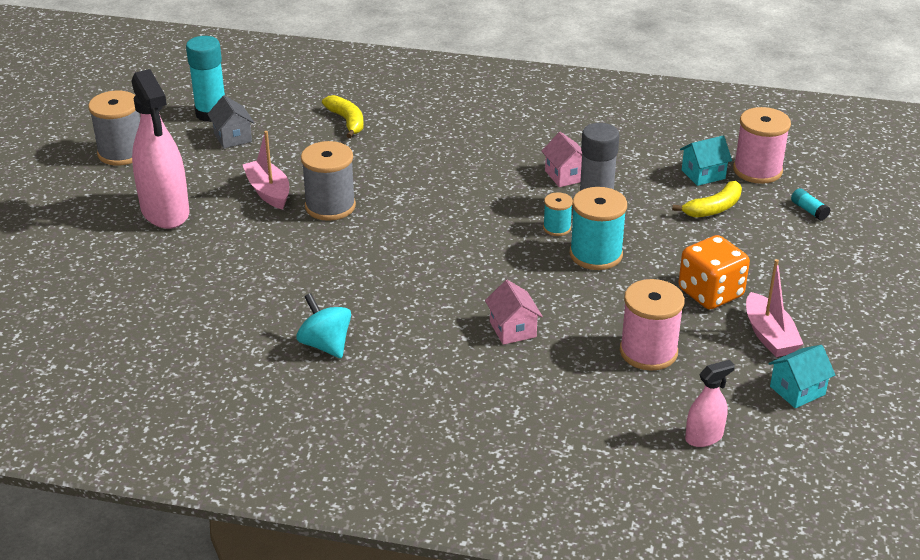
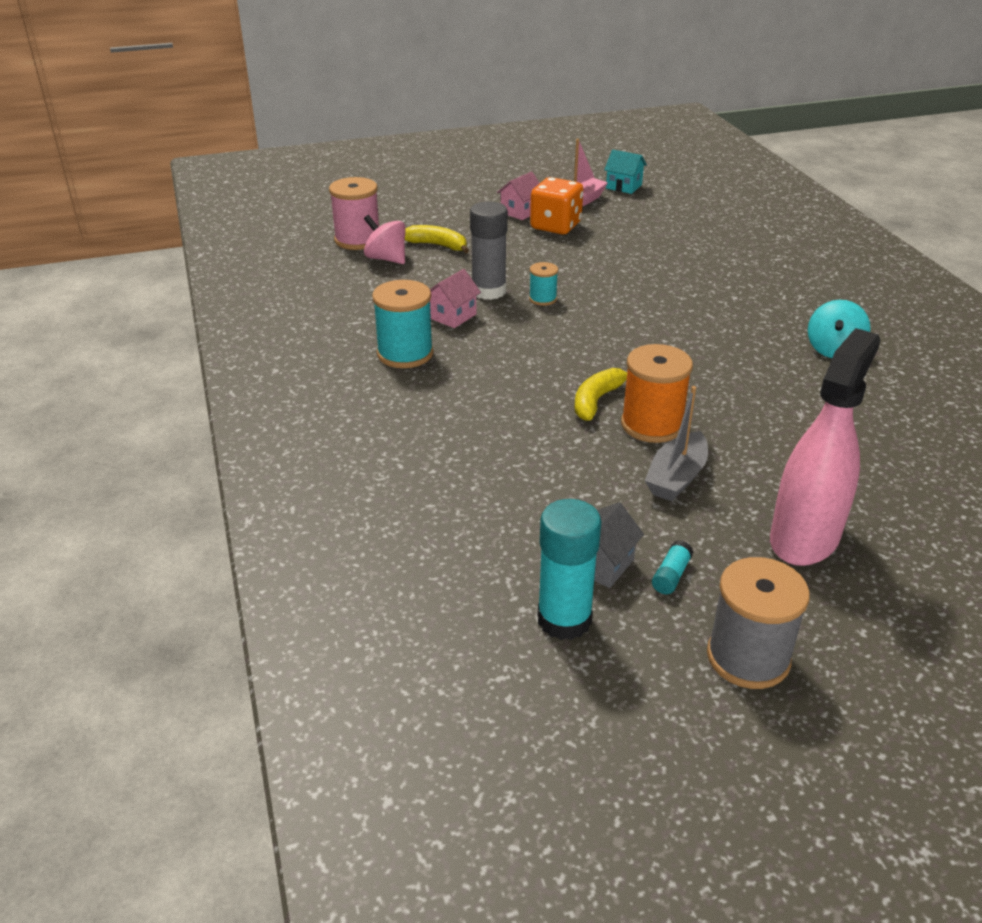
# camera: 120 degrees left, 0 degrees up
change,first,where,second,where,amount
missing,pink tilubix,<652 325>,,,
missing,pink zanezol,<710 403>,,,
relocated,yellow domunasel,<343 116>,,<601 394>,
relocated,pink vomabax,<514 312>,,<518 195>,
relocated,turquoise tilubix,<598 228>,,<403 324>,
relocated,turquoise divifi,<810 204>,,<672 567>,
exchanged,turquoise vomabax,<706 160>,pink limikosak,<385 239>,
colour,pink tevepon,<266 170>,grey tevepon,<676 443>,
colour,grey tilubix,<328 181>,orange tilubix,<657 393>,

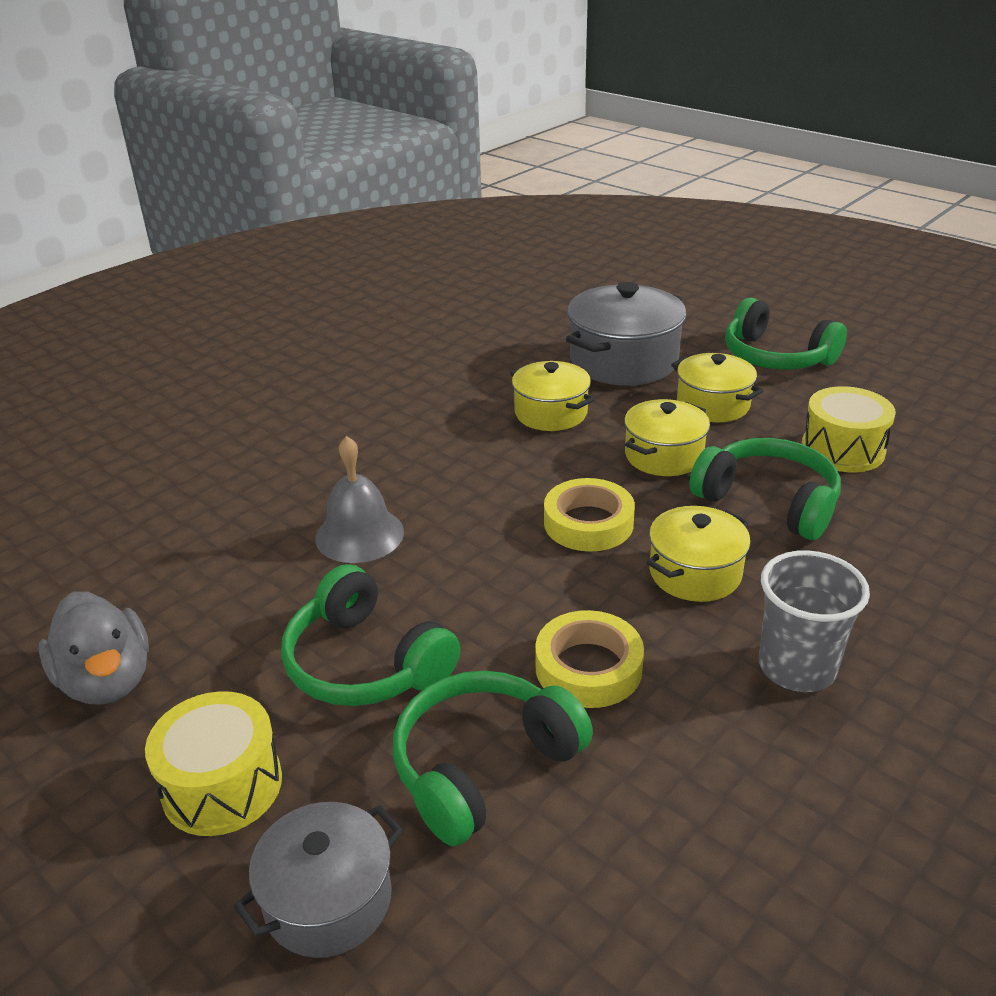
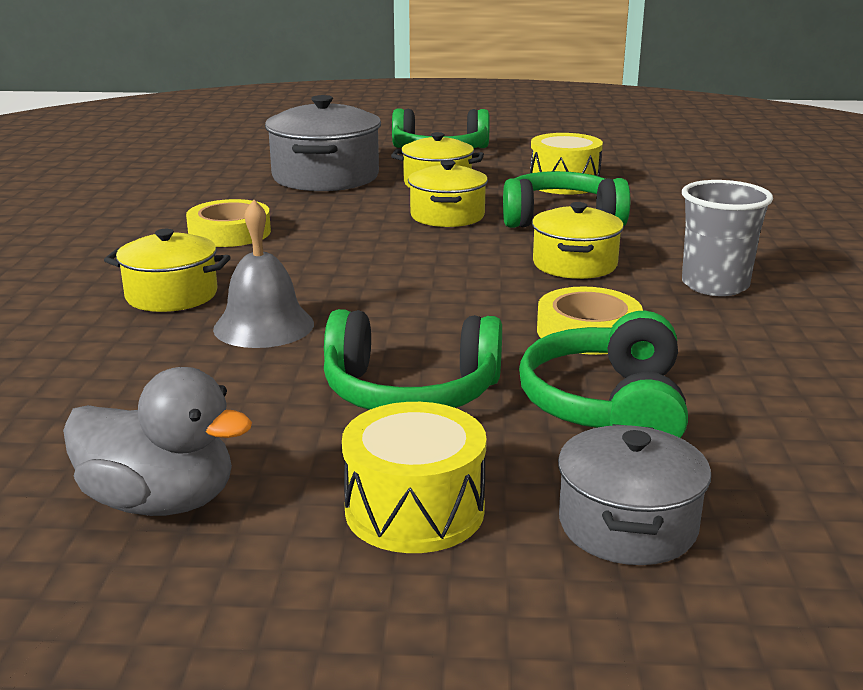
# camera: 40 degrees left, 10 degrees down
change,first,where,second,where,amount
relocated,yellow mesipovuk,<552 396>,,<167 270>,
relocated,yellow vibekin,<589 514>,,<228 223>,

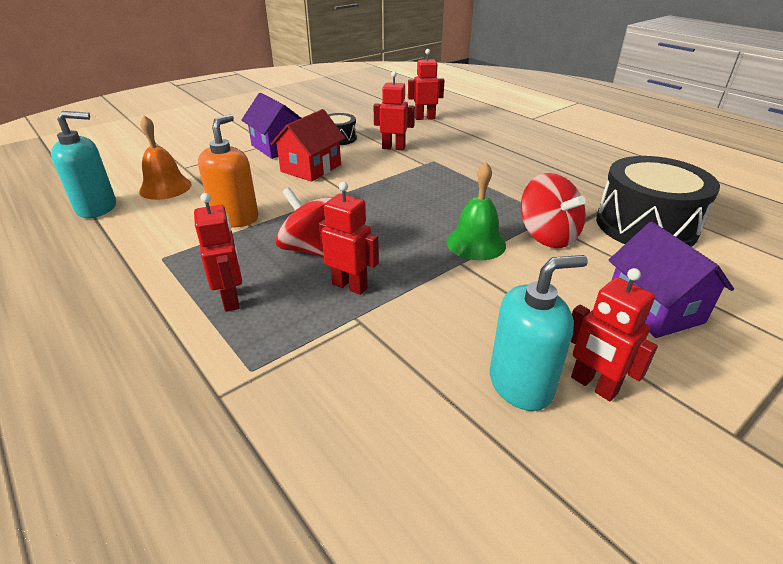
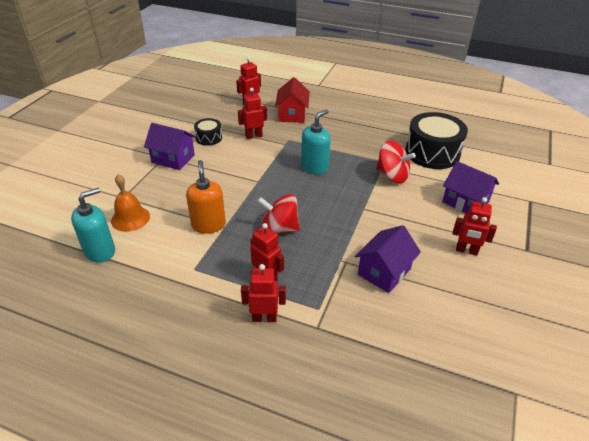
# camera: 30 degrees left, 5 degrees up
change,first,where,second,where,amount
missing,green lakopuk,<476 211>,,,
appeared,,,purple vomabax,<388 259>,
relocated,red vomabax,<308 145>,,<292 100>,
relocated,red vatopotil,<349 238>,,<263 293>,
relocated,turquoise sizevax,<539 333>,,<316 142>,

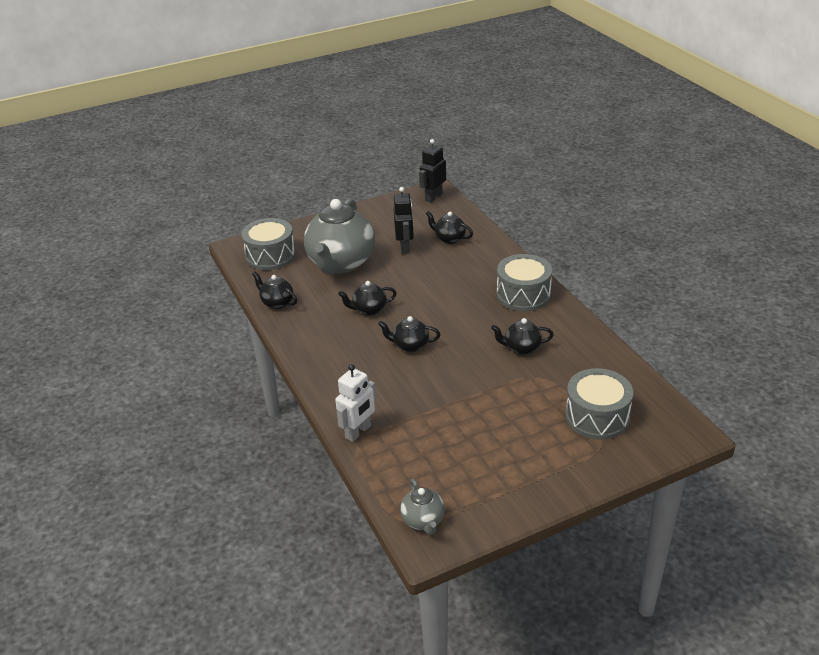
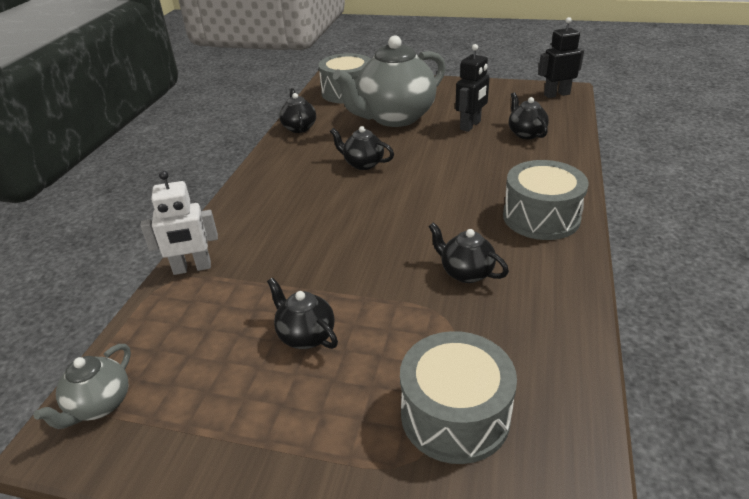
# camera: 40 degrees right, 0 degrees up
change,first,where,second,where,amount
relocated,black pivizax,<409 334>,,<302 313>,

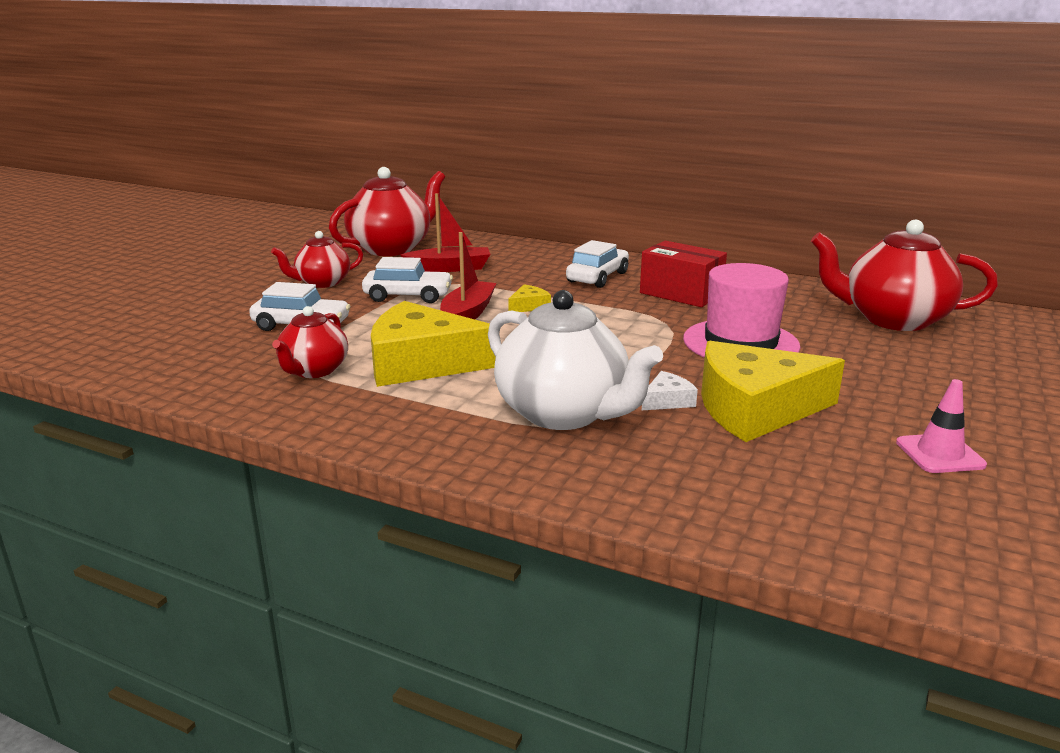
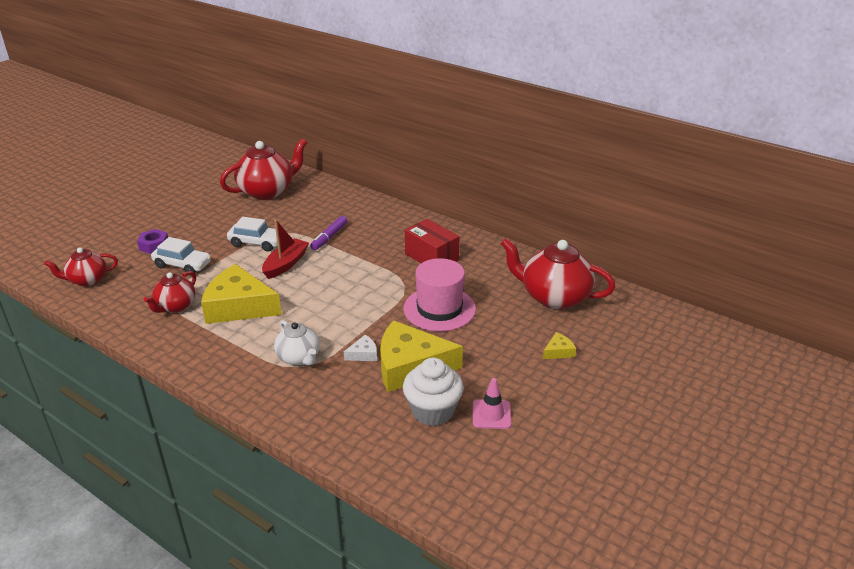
# camera: 10 degrees right, 10 degrees up
change,first,where,second,where,amount
missing,red tevepon,<445 232>,,,
missing,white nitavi,<597 264>,,,
appeared,,,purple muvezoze,<152 241>,
appeared,,,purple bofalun,<329 233>,
appeared,,,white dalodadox,<433 392>,
relocated,red pivizax,<317 259>,,<81 266>,
relocated,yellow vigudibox,<529 298>,,<559 345>,
size,white pivizax,<575 360>,,<297 343>,x0.58

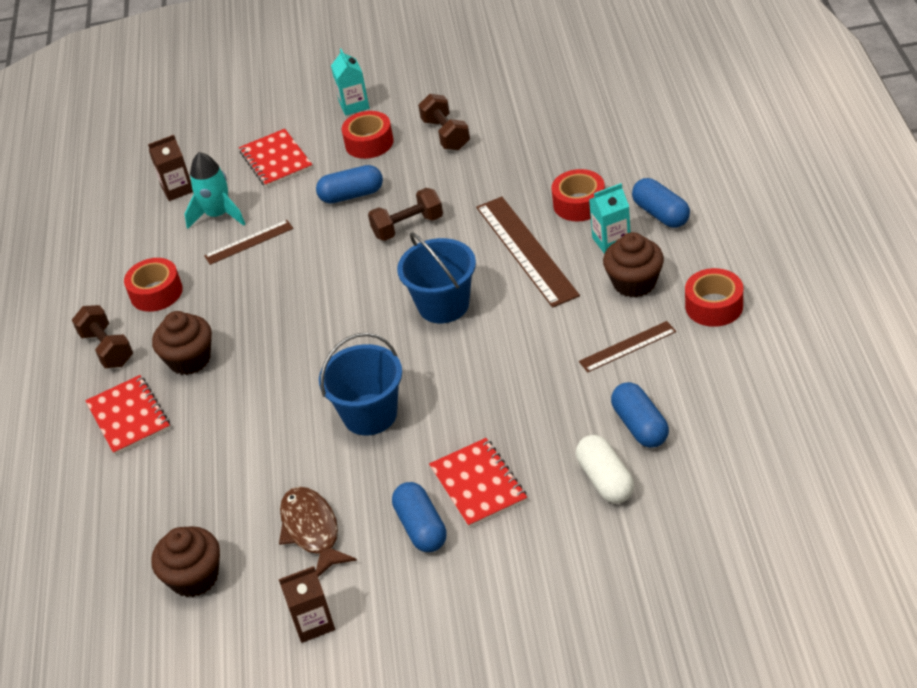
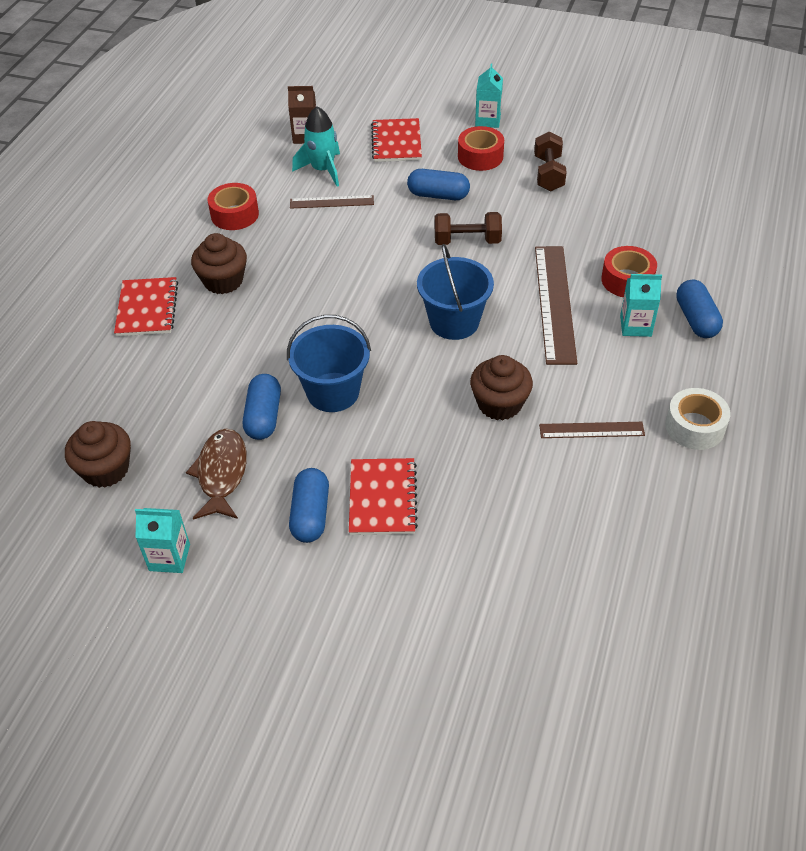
# camera: 20 degrees right, 5 degrees up
change,first,where,second,where,amount
missing,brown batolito,<102 336>,,,
missing,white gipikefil,<605 469>,,,
relocated,brown dalodadox,<633 264>,,<501 387>,
relocated,blue gipikefil,<640 415>,,<262 407>,
colour,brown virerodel,<307 604>,turquoise virerodel,<162 540>,
colour,red vibekin,<714 297>,white vibekin,<697 419>,

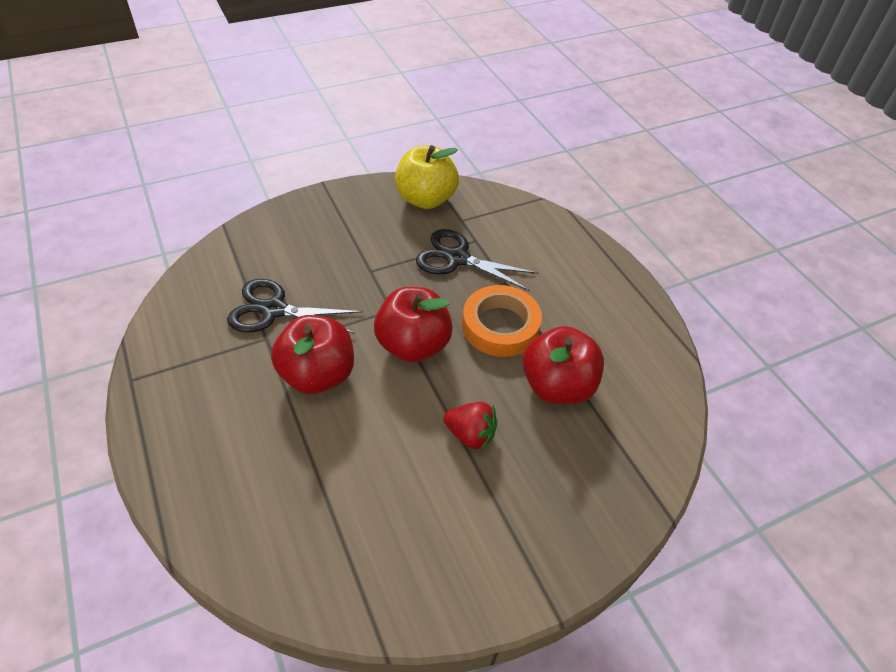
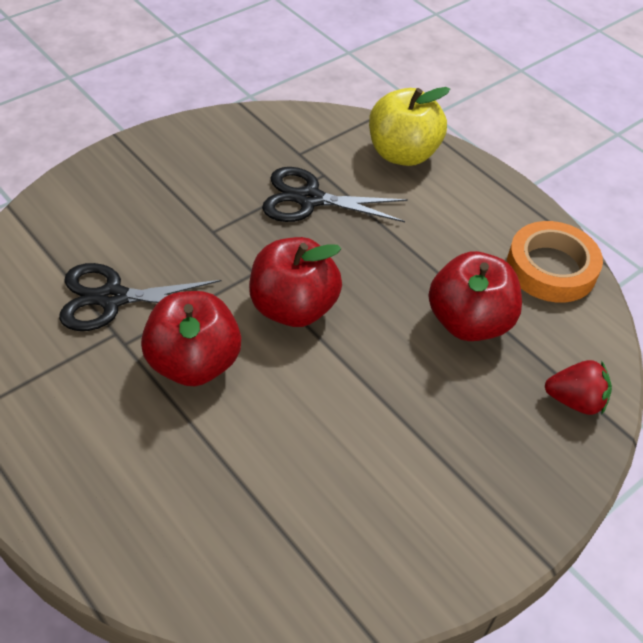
# camera: 15 degrees left, 0 degrees up
change,first,where,second,where,amount
relocated,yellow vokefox,<427 177>,,<409 126>,
relocated,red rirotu,<470 426>,,<578 387>,
relocated,orange vibekin,<502 321>,,<555 262>,

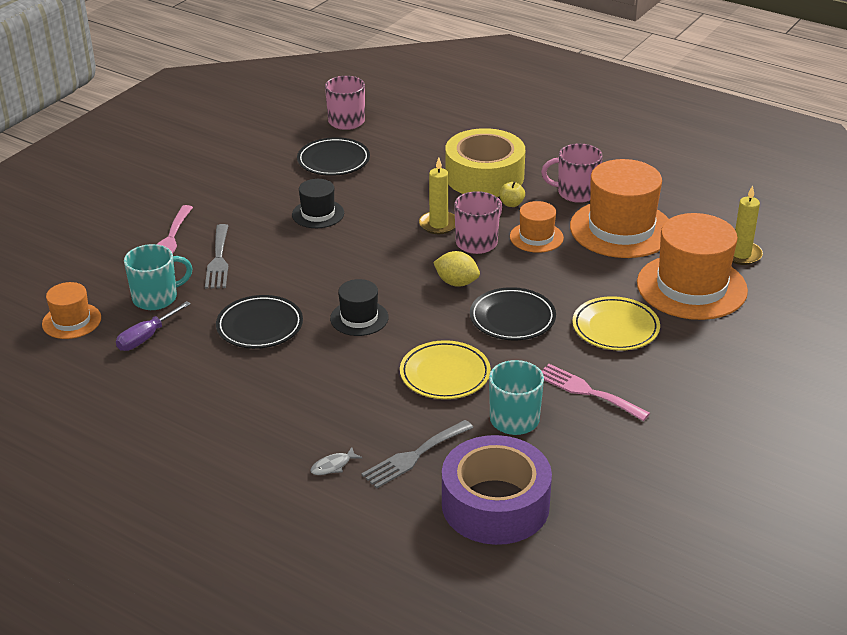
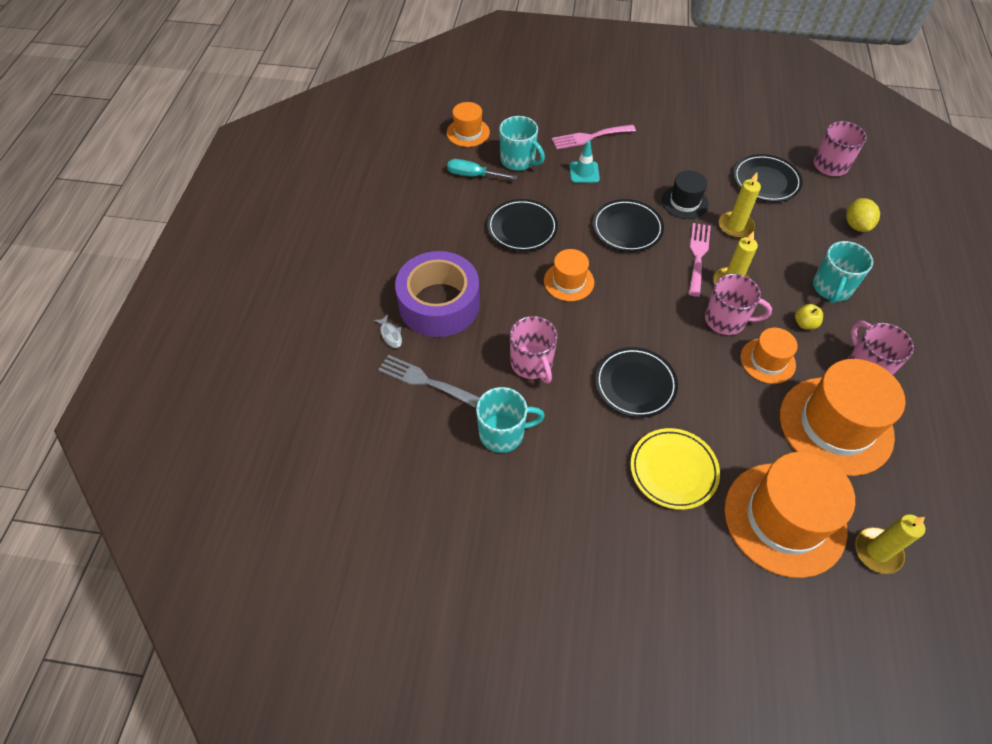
# camera: 65 degrees right, 20 degrees up
change,first,where,second,where,amount
appeared,,,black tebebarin,<628 225>,
appeared,,,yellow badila,<740 205>,
relocated,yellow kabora,<456 269>,,<863 215>,
relocated,purple vibekin,<497 490>,,<437 294>,
relocated,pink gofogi,<595 392>,,<699 260>,
exchanged,grey gofogi,<216 256>,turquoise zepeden,<584 162>,
exchanged,yellow tebebarin,<445 369>,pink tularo,<534 349>,
exchanged,yellow vibekin,<485 162>,turquoise tularo,<843 272>,
colour,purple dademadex,<153 326>,turquoise dademadex,<482 169>,
colour,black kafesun,<359 307>,orange kafesun,<569 275>,
spun,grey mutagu,<336 461>,,<388 331>,150 degrees counterclockwise

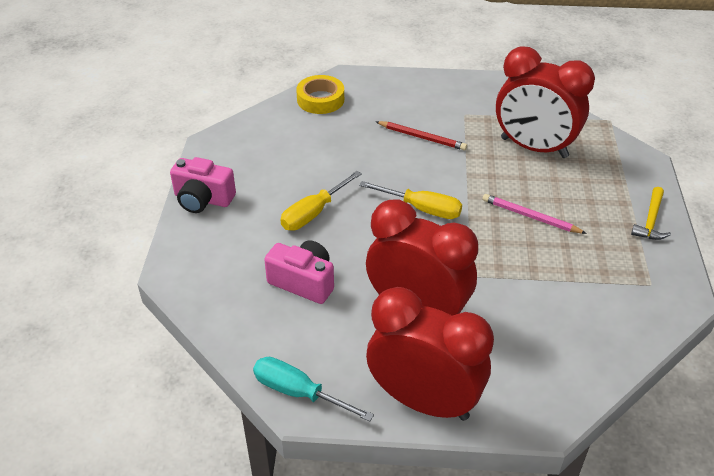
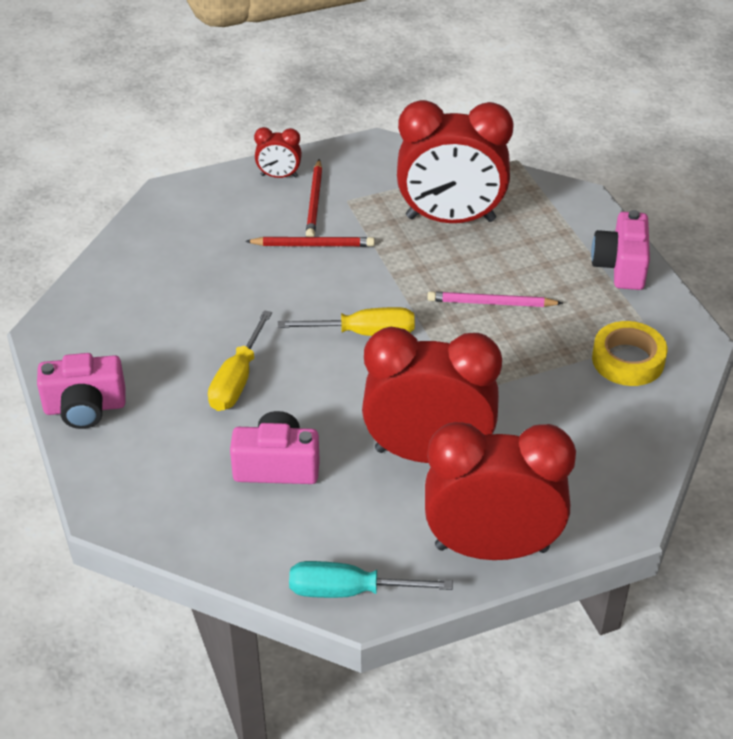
# camera: 25 degrees left, 0 degrees up
change,first,where,second,where,amount
appeared,,,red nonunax,<278 152>,
appeared,,,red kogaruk,<314 198>,
relocated,yellow vibekin,<320 94>,,<629 353>,
exchanged,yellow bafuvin,<651 213>,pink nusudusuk,<620 250>,

